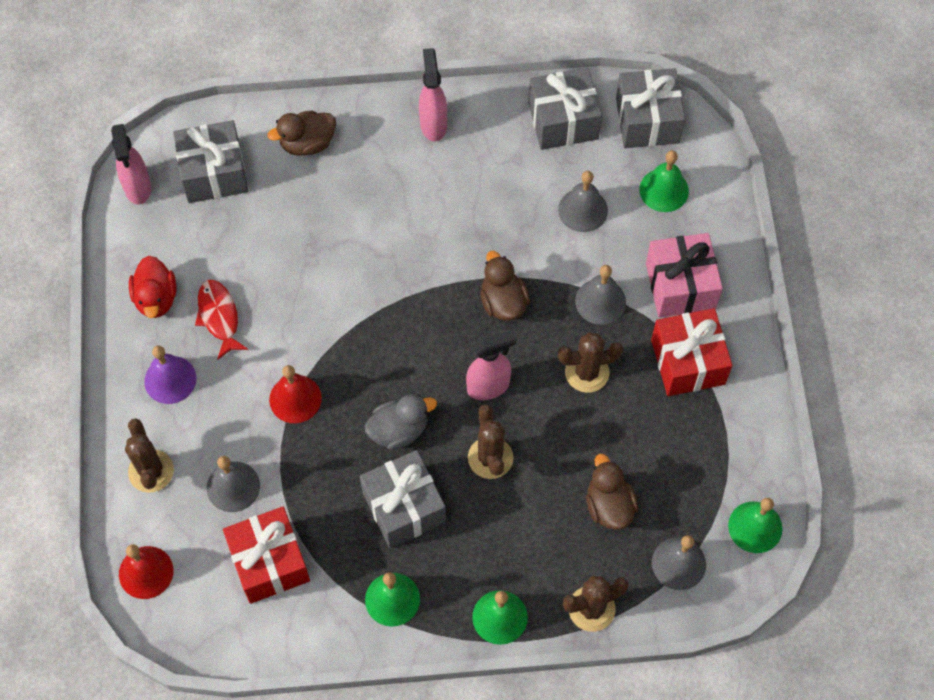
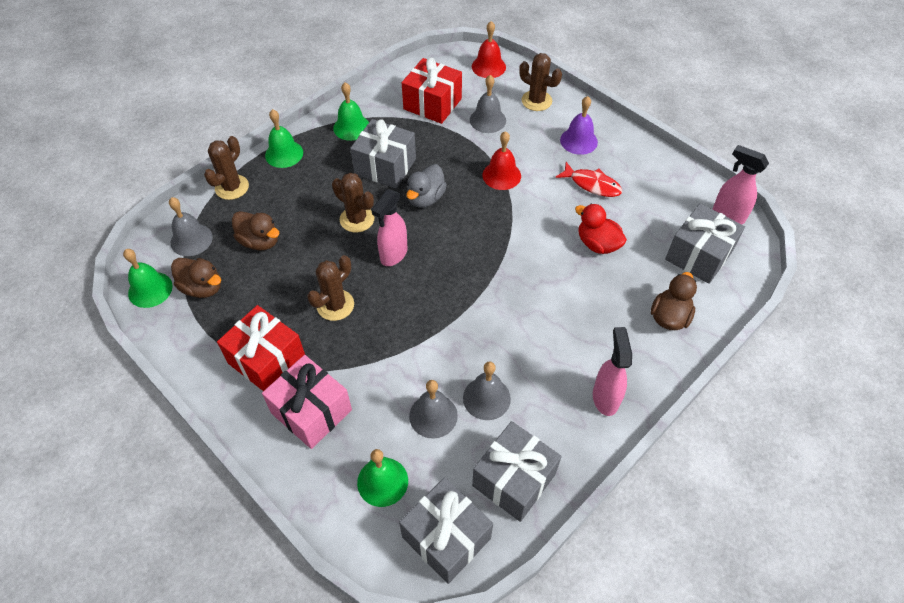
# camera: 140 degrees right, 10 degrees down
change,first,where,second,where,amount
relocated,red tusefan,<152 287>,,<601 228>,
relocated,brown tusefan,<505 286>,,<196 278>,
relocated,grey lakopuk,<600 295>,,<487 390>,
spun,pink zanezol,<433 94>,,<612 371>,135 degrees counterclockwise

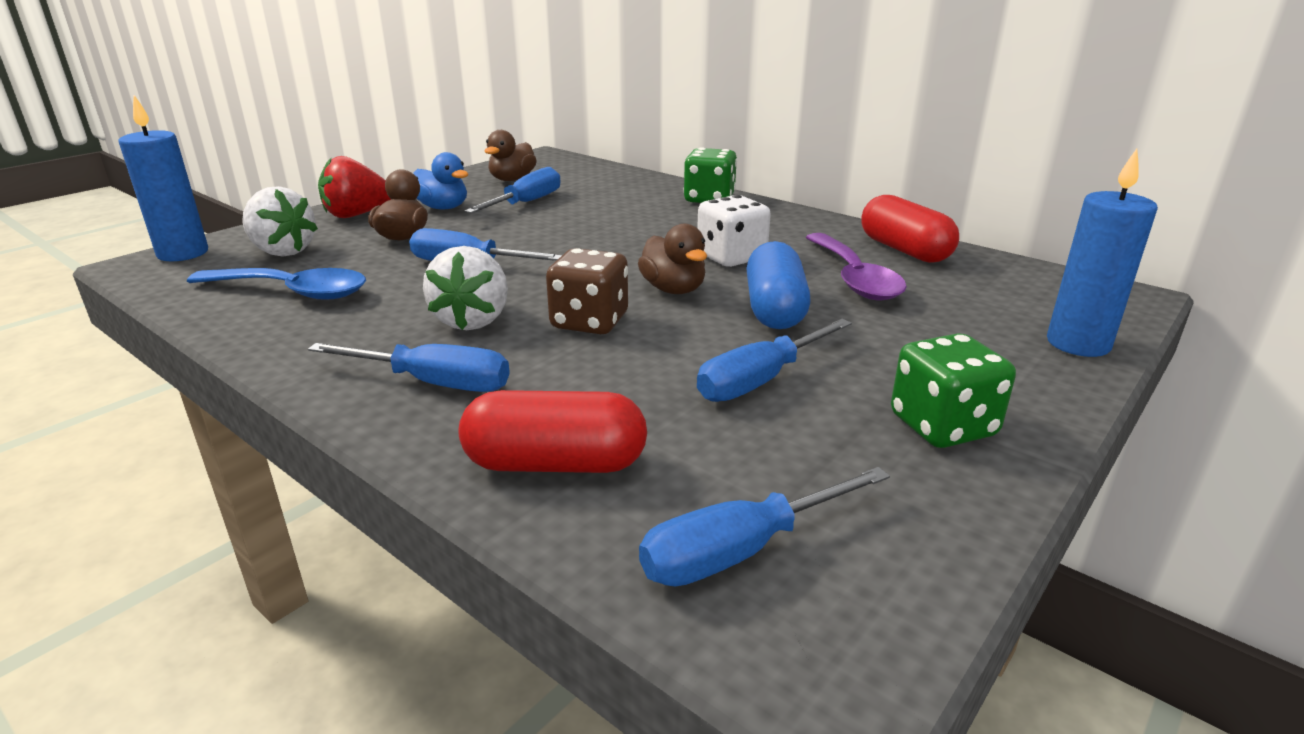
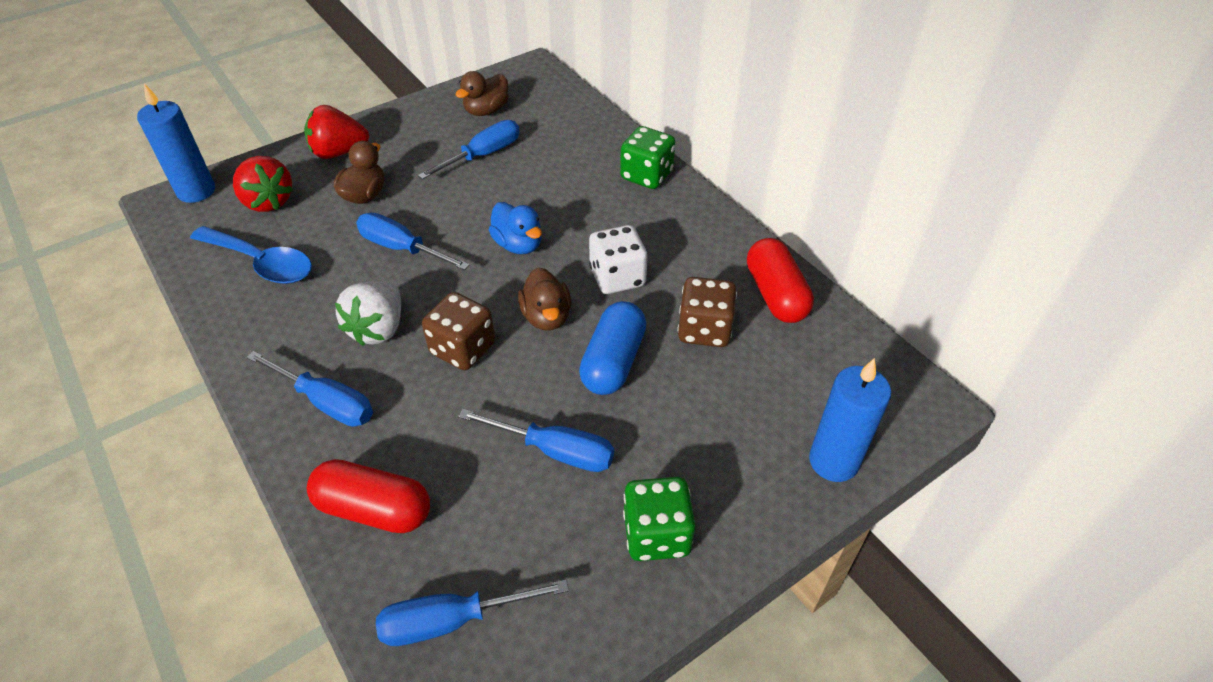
# camera: 15 degrees right, 20 degrees up
change,first,where,second,where,amount
relocated,blue tusefan,<440 181>,,<515 228>,
exchanged,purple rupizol,<856 266>,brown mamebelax,<707 312>,
colour,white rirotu,<280 221>,red rirotu,<263 184>,
spun,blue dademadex,<774 360>,,<536 440>,135 degrees counterclockwise

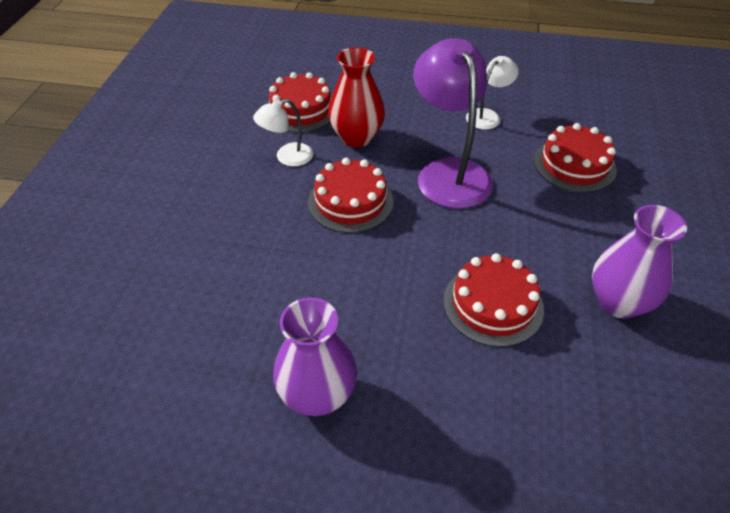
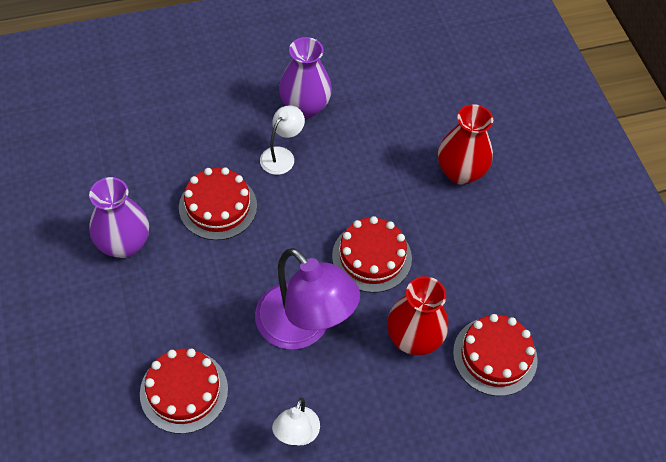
# camera: 150 degrees right, 10 degrees up
change,first,where,second,where,amount
appeared,,,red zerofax,<465 144>,
relocated,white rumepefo,<283 132>,,<282 140>,

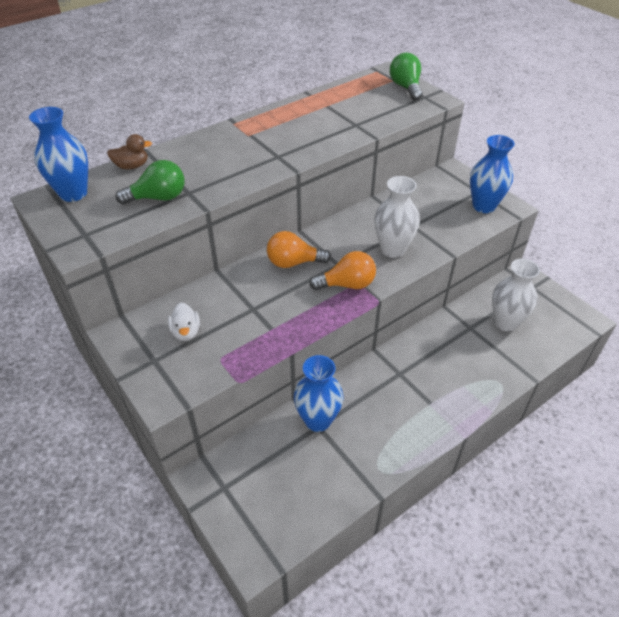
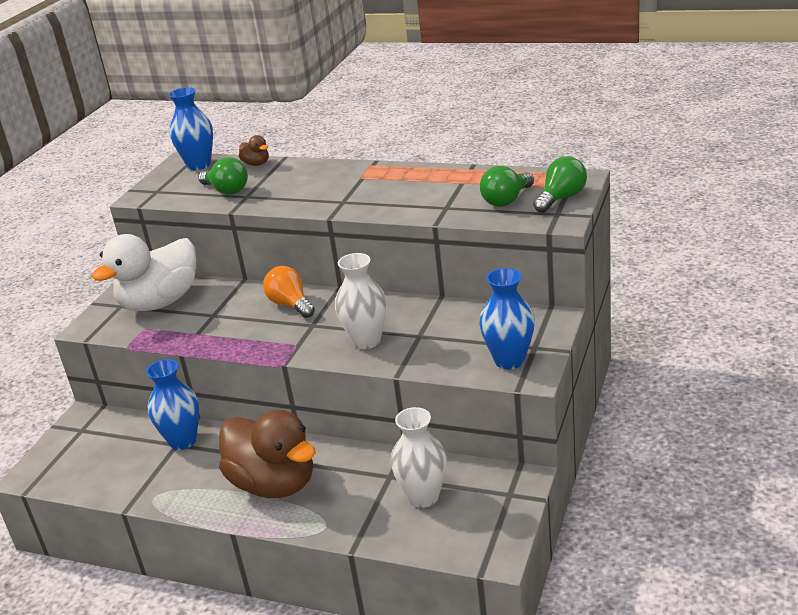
# camera: 60 degrees right, 15 degrees down
change,first,where,second,where,amount
missing,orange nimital,<342 270>,,,
appeared,,,brown tusefan,<267 453>,
appeared,,,green nimital,<507 186>,
size,white tusefan,<184 322>,,<144 272>,x2.46

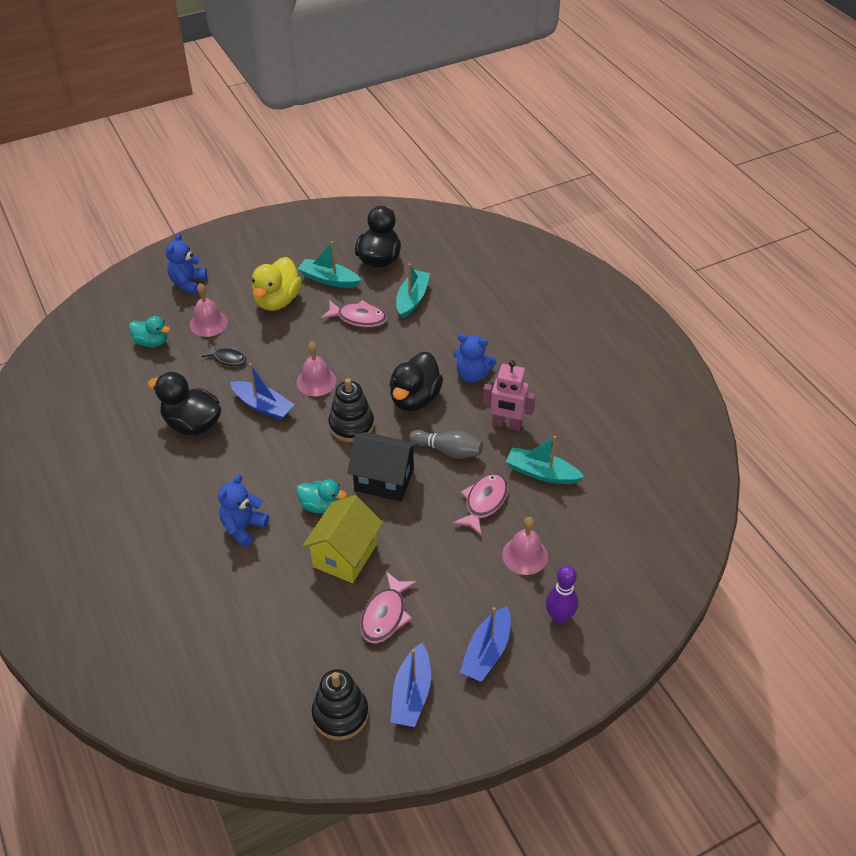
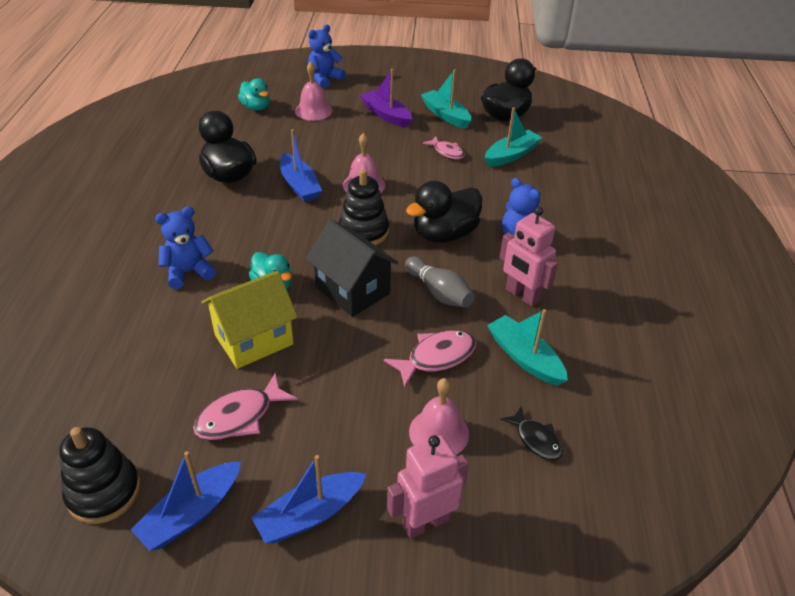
# camera: 30 degrees right, 5 degrees down
change,first,where,second,where,amount
relocated,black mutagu,<223 355>,,<531 433>,
exchanged,yellow tusefan,<277 284>,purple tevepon,<386 98>,
exchanged,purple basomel,<562 594>,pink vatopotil,<428 487>,
size,pink mutagu,<354 313>,,<444 147>,x0.67

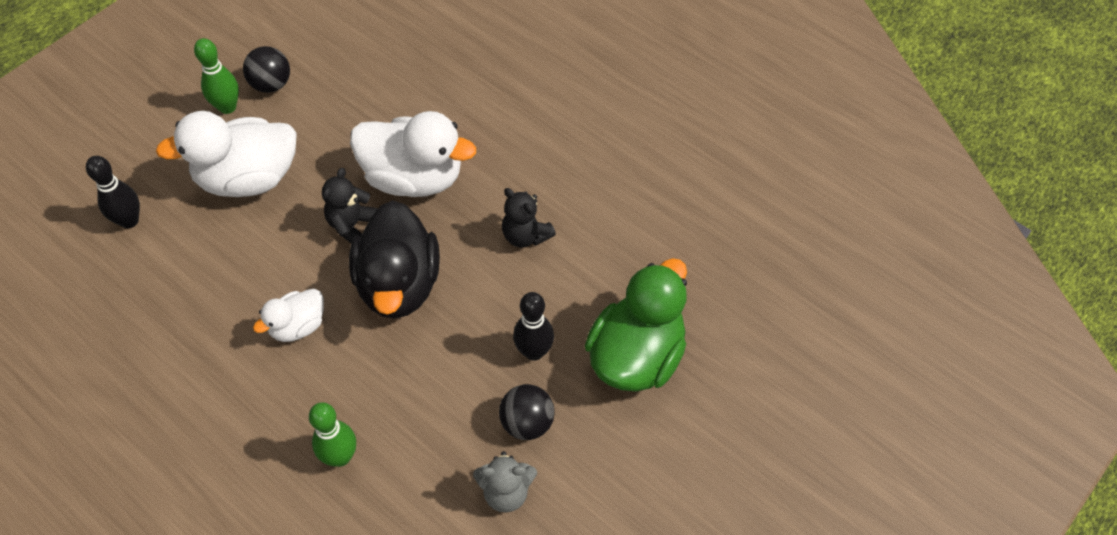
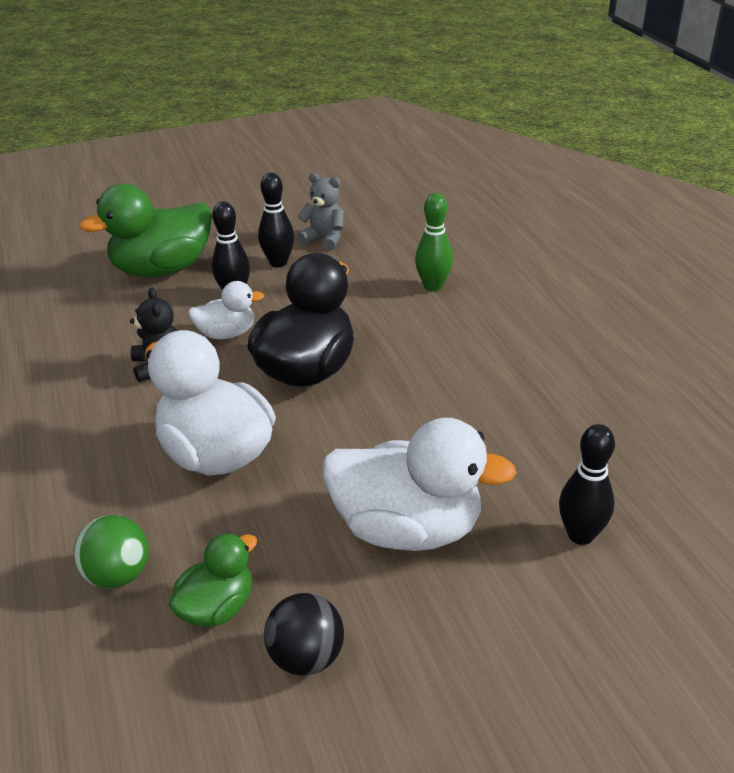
# camera: 150 degrees left, 20 degrees down
change,first,where,second,where,amount
missing,green basomel,<216 76>,,,
missing,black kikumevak,<350 205>,,,
appeared,,,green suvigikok,<111 552>,
appeared,,,green tusefan,<213 580>,
relocated,white tusefan,<288 315>,,<226 310>,
exchanged,black suvigikok,<527 412>,black basomel,<276 220>,

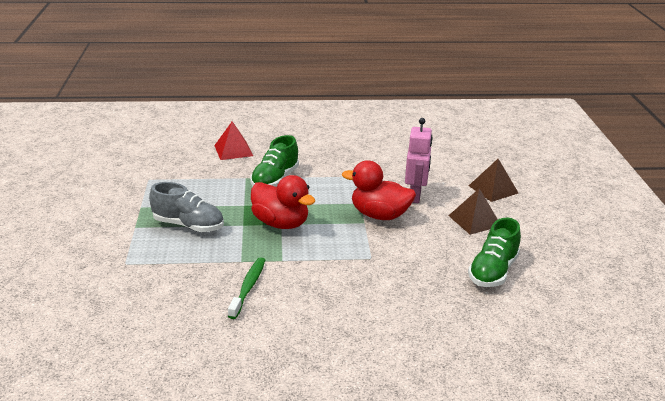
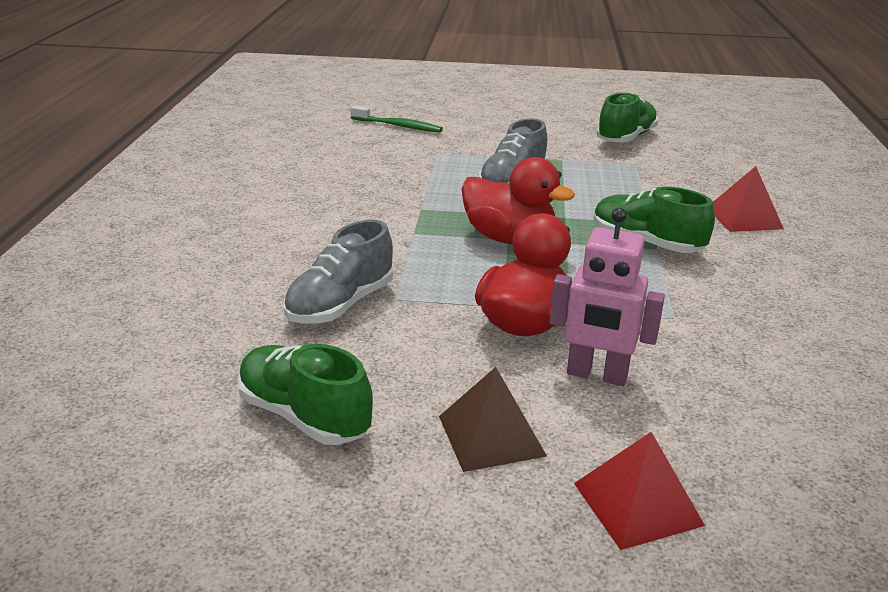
# camera: 100 degrees right, 0 degrees up
change,first,where,second,where,amount
appeared,,,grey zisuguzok,<338 272>,
appeared,,,green zisuguzok,<627 118>,
relocated,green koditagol,<246 288>,,<396 119>,
colour,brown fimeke,<493 180>,red fimeke,<639 491>,
spun,red tusefan,<283 202>,,<518 200>,105 degrees counterclockwise

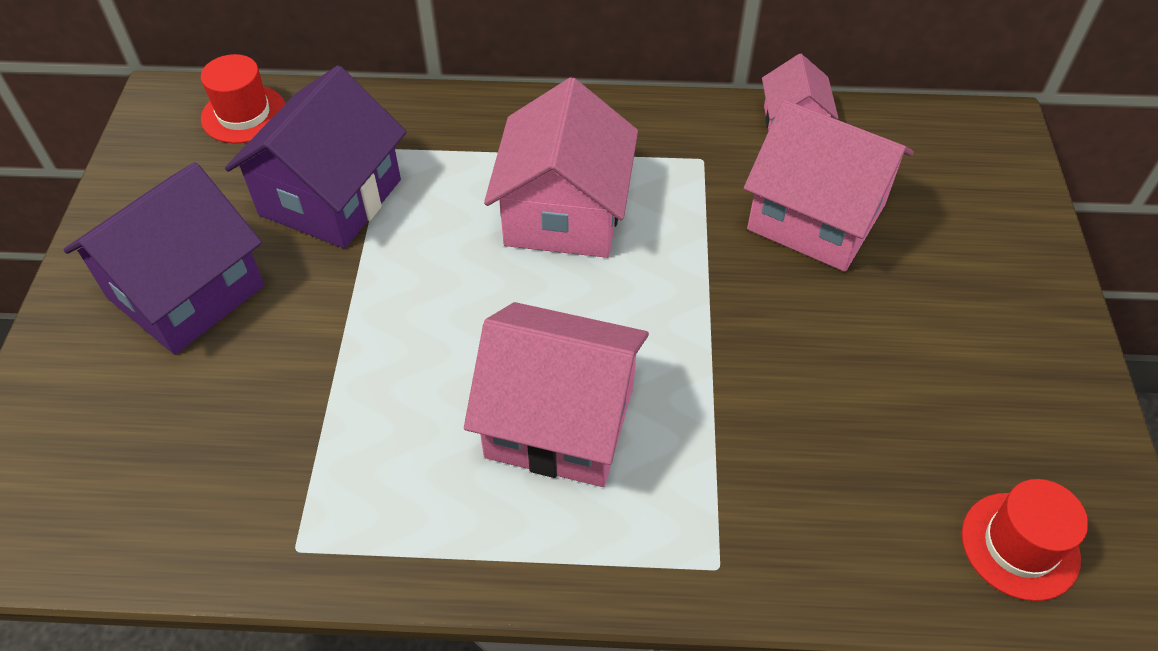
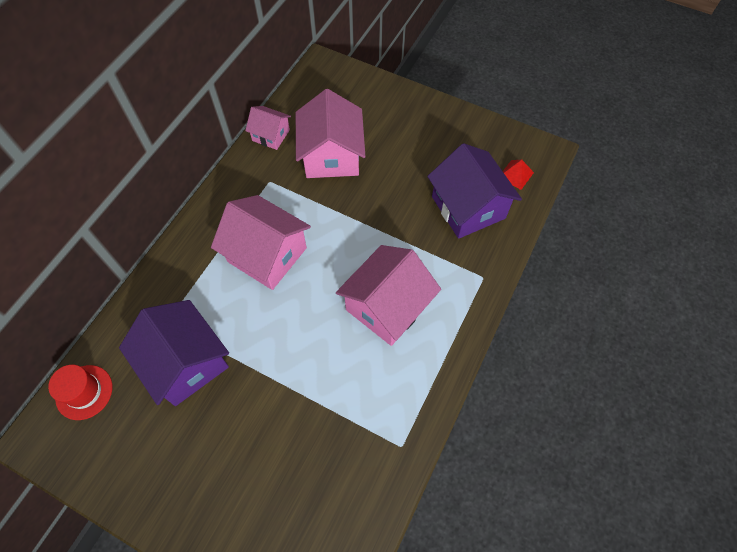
# camera: 65 degrees left, 10 degrees up
change,first,where,second,where,amount
relocated,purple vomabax,<164 258>,,<474 191>,
exchanged,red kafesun,<1025 540>,red fimeke,<518 175>,
spun,pink vomabax,<829 186>,,<331 133>,60 degrees counterclockwise

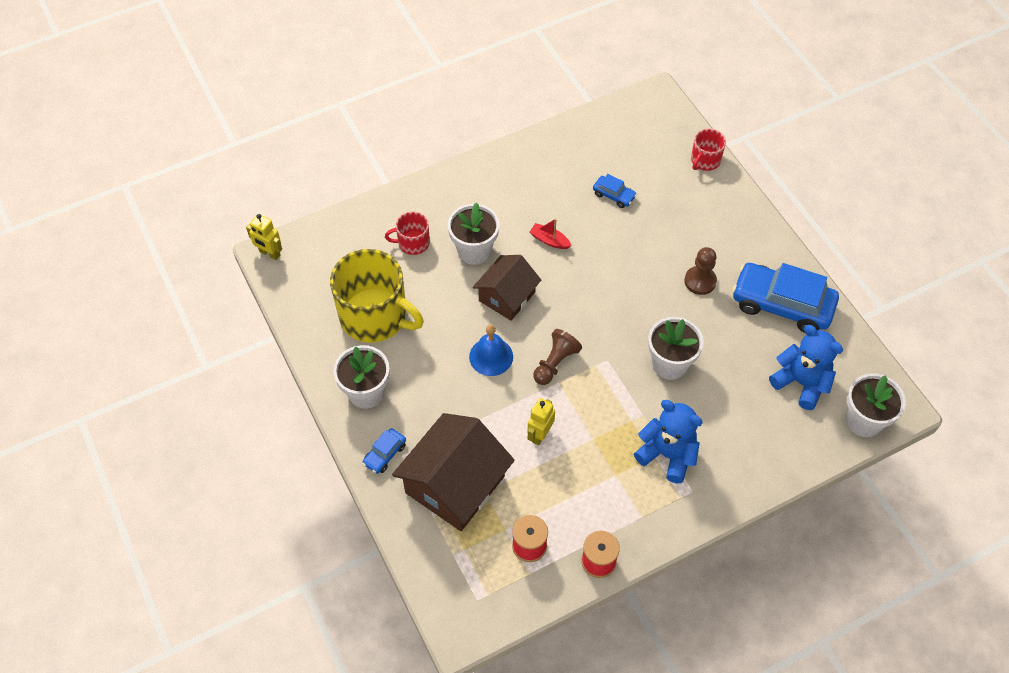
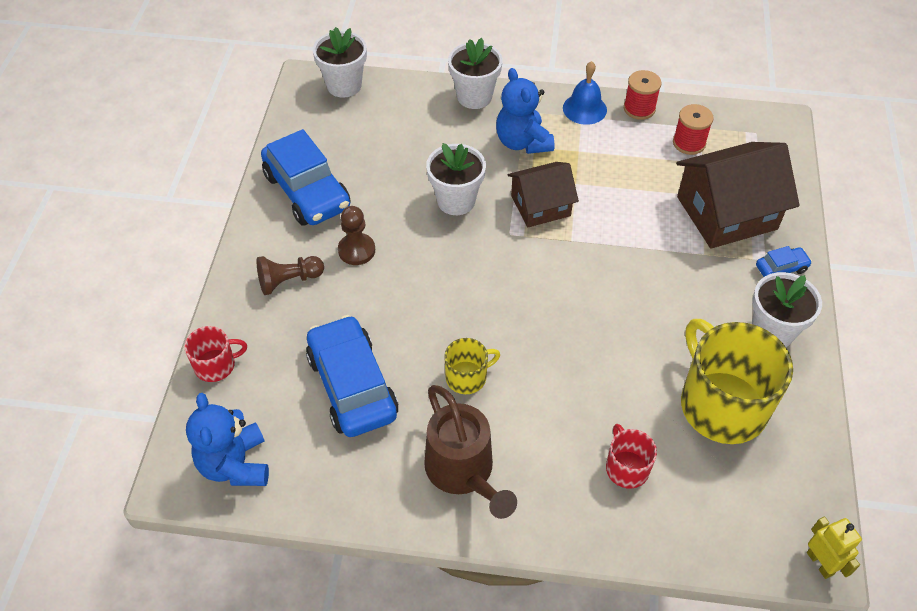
# camera: 145 degrees left, 5 degrees down
change,first,where,second,where,amount
missing,yellow vatopotil,<541 421>,,,
appeared,,,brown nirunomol,<470 452>,
relocated,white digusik,<473 233>,,<475 73>,
relocated,blue lakopuk,<491 350>,,<585 93>,
relocated,brown vomabax,<507 288>,,<543 195>,
relocated,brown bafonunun,<557 357>,,<290 275>,
relocated,blue kikumevak,<806 367>,,<227 439>,
exchanged,red tevepon,<551 234>,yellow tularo,<472 366>,
spun,red tularo,<407 233>,,<631 456>,135 degrees counterclockwise
size,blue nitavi,<615 191>,,<352 376>,x2.24

